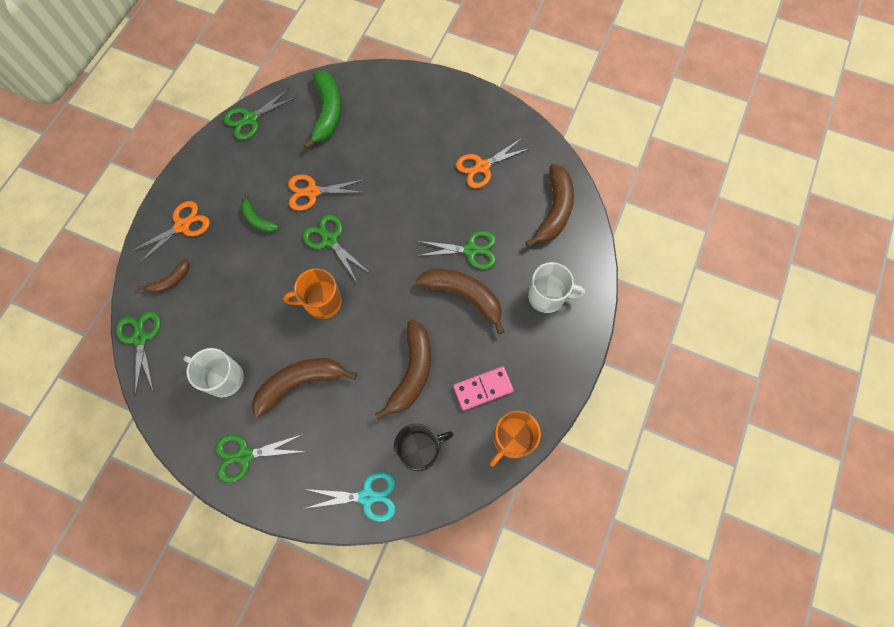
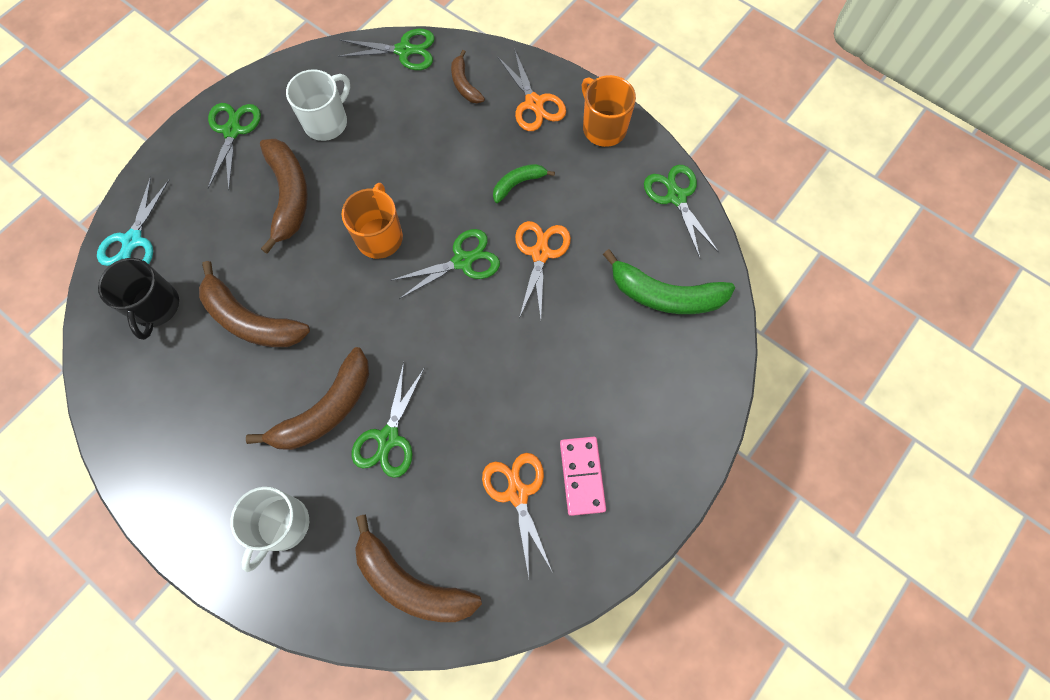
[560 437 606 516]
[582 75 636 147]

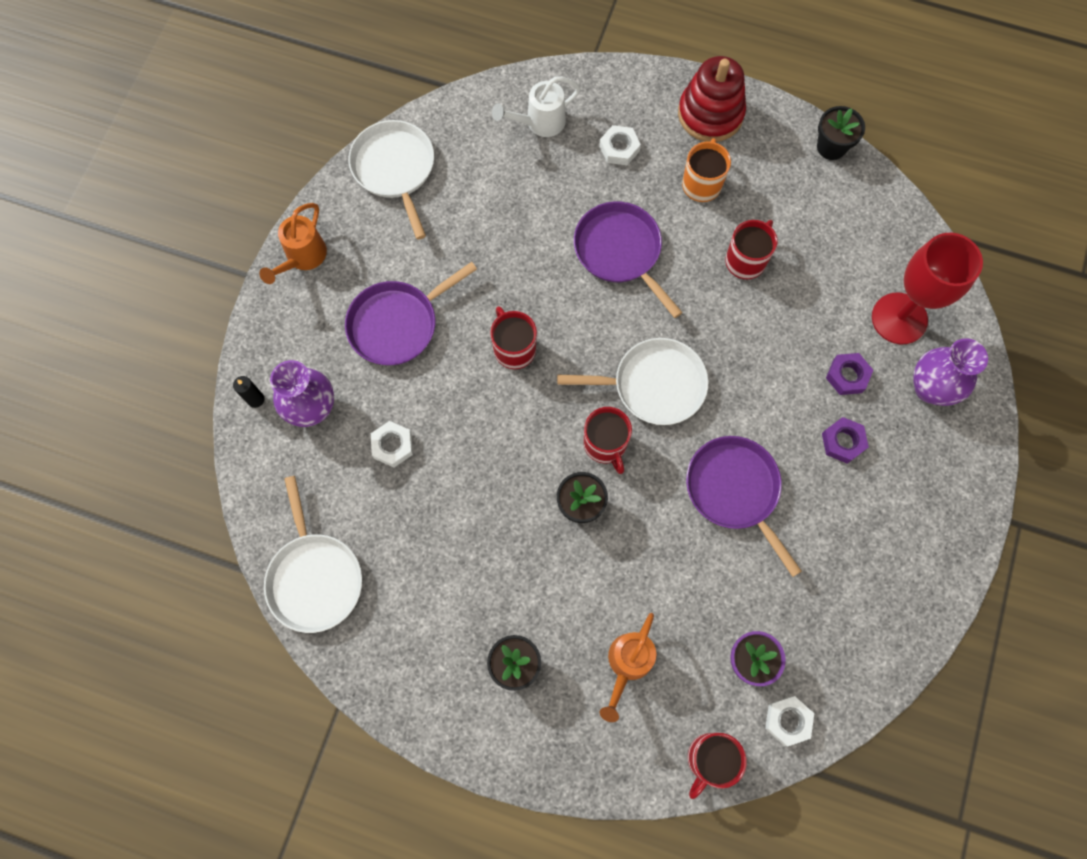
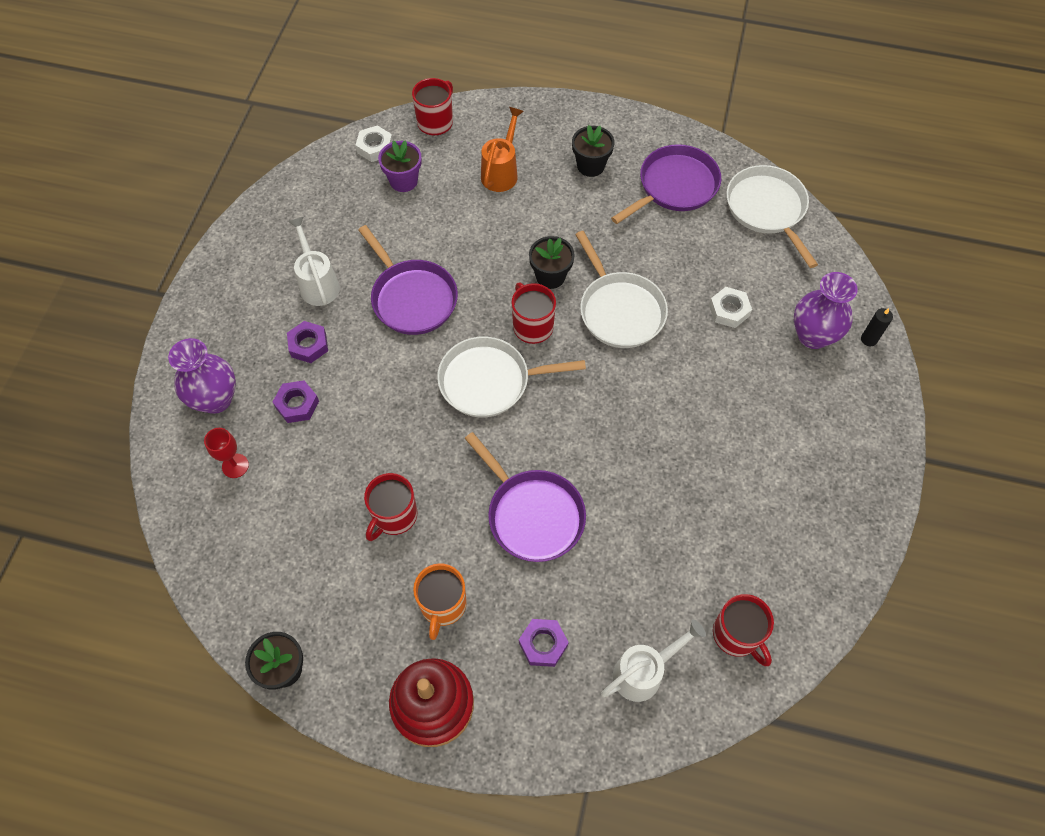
[204 428 249 478]
[288 217 340 306]
[519 619 569 667]
[575 231 668 348]
[611 144 721 224]
[713 594 774 666]
[259 203 327 284] (first image)

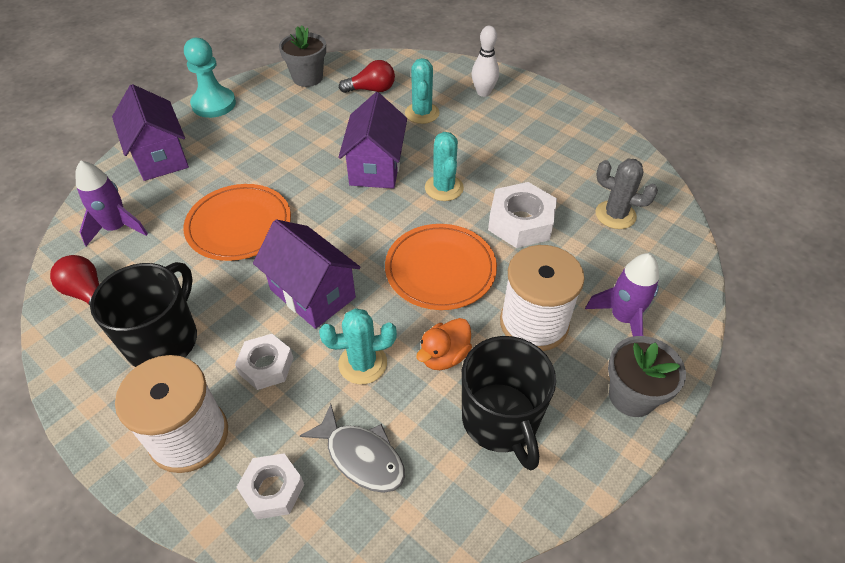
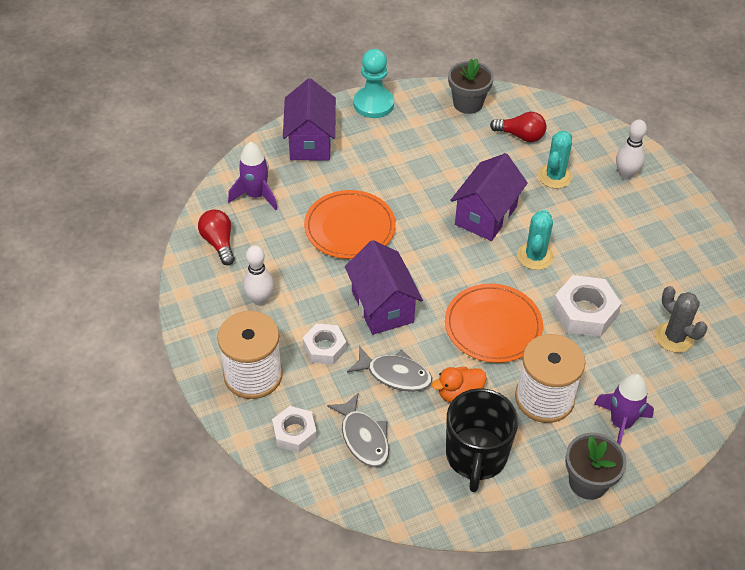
[243 245 274 306]
[347 346 432 392]

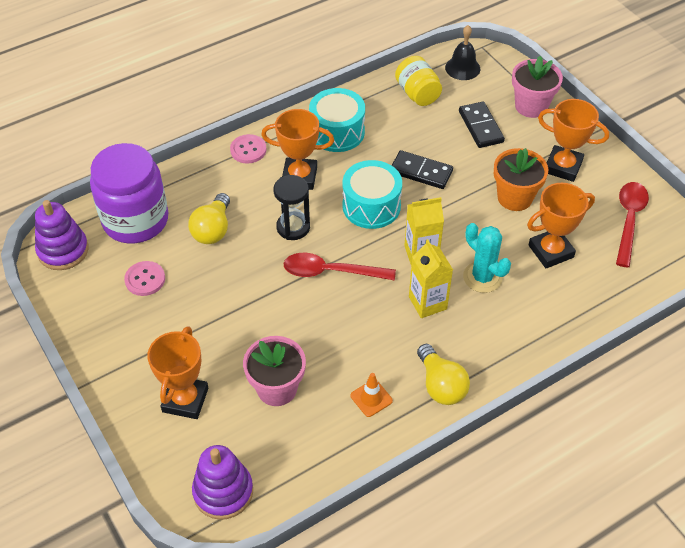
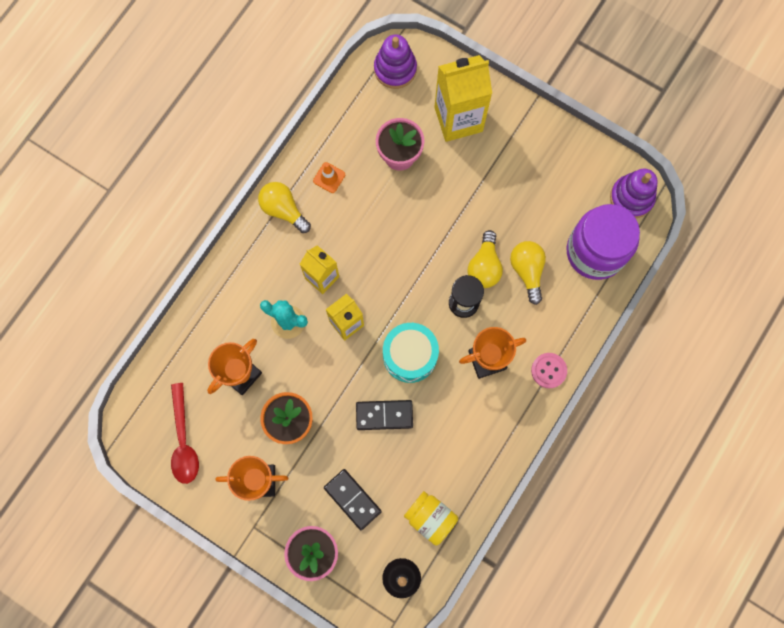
[434 55 492 142]
[468 230 503 288]
[124 261 165 296] (first image)
[284 253 396 281] (first image)
[309 88 365 152] (first image)

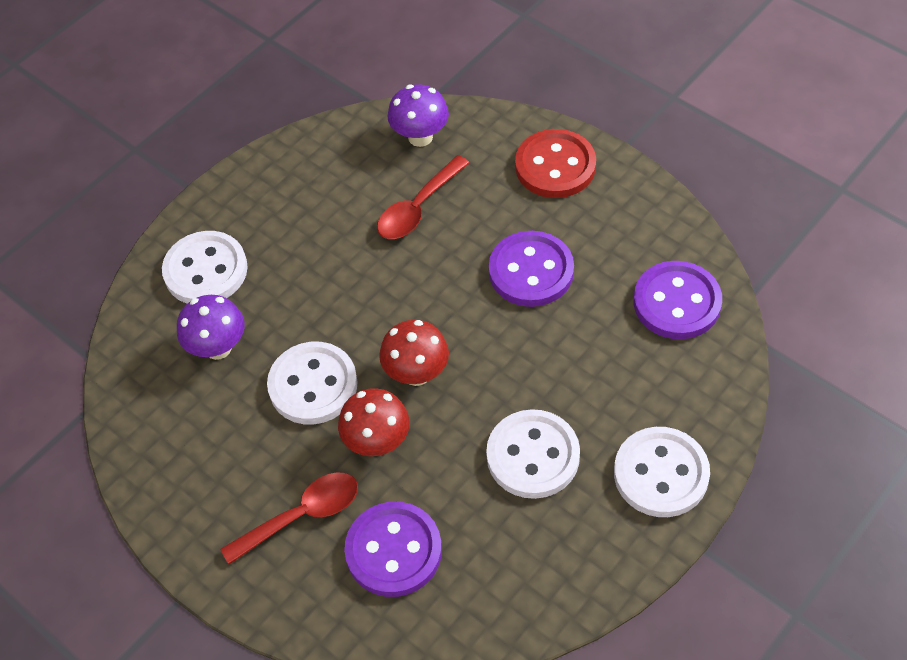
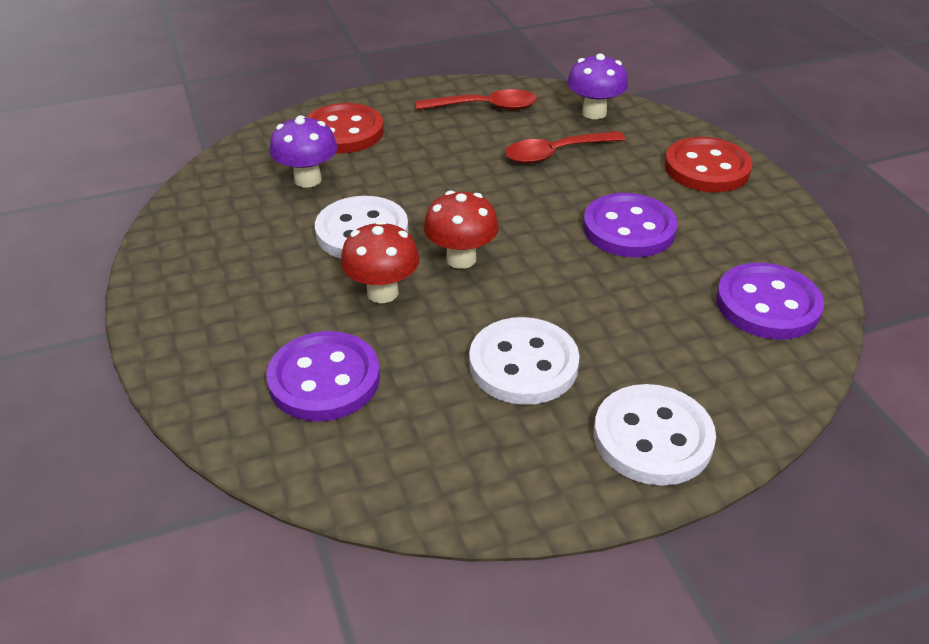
[306 103 384 153]
[416 89 537 110]

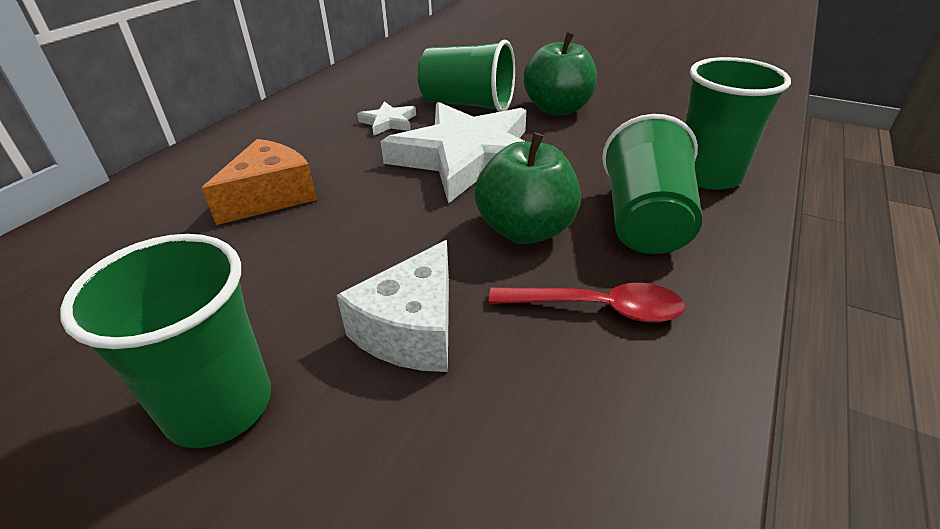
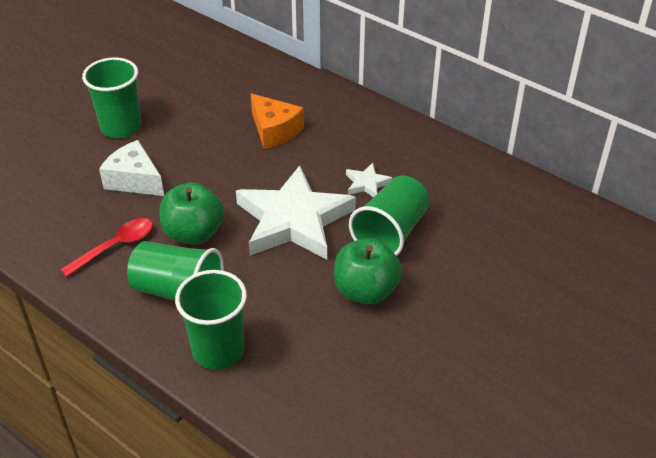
[60 218 153 277]

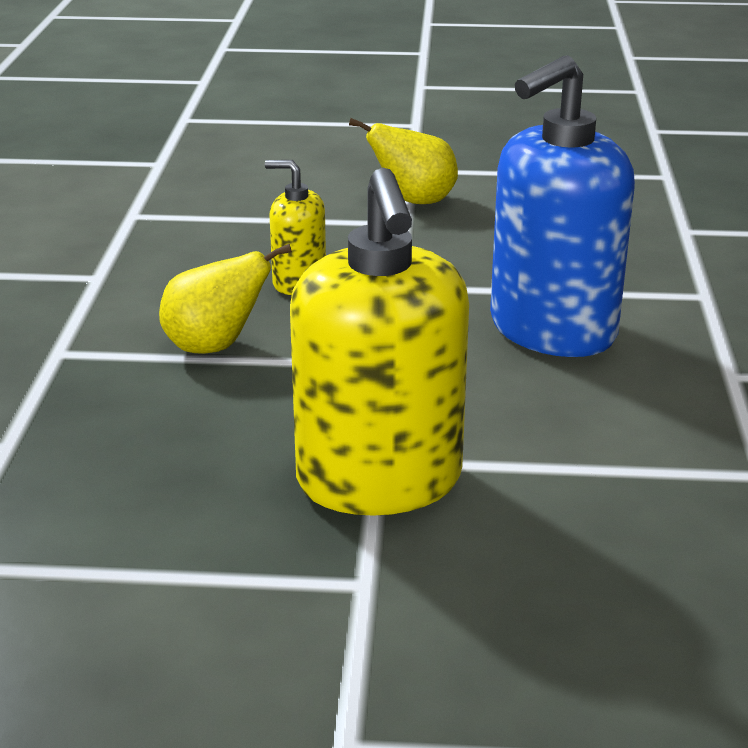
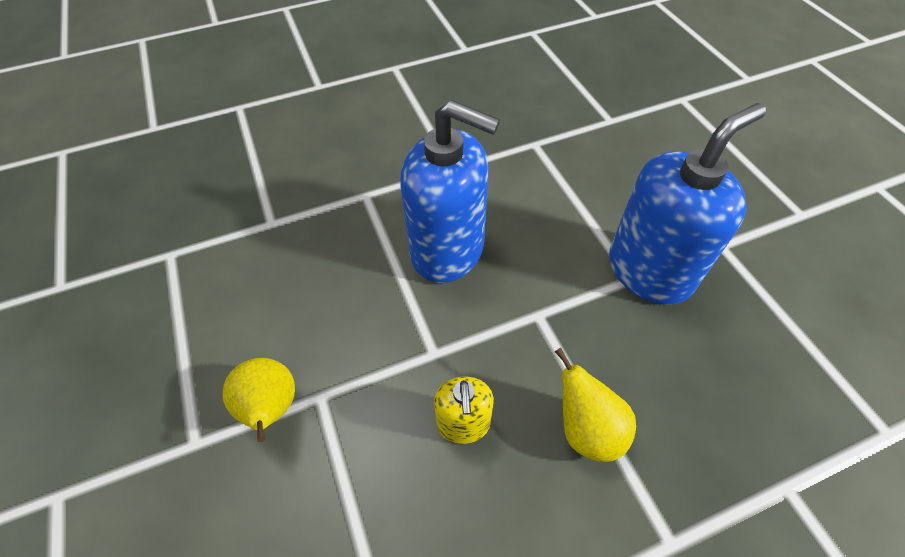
[609 103 766 305]

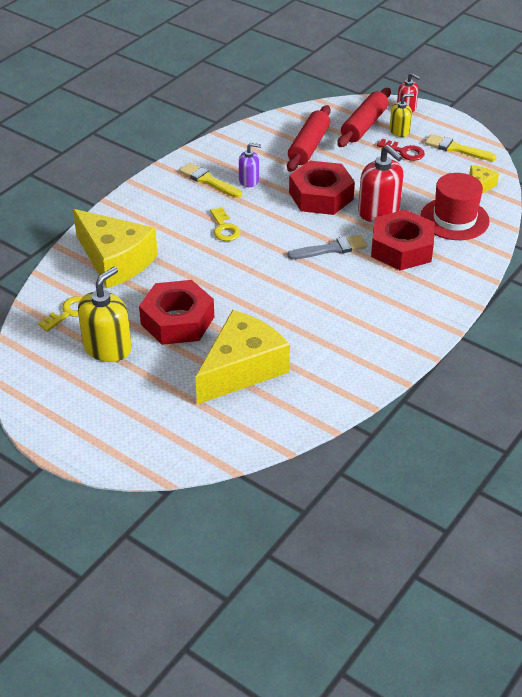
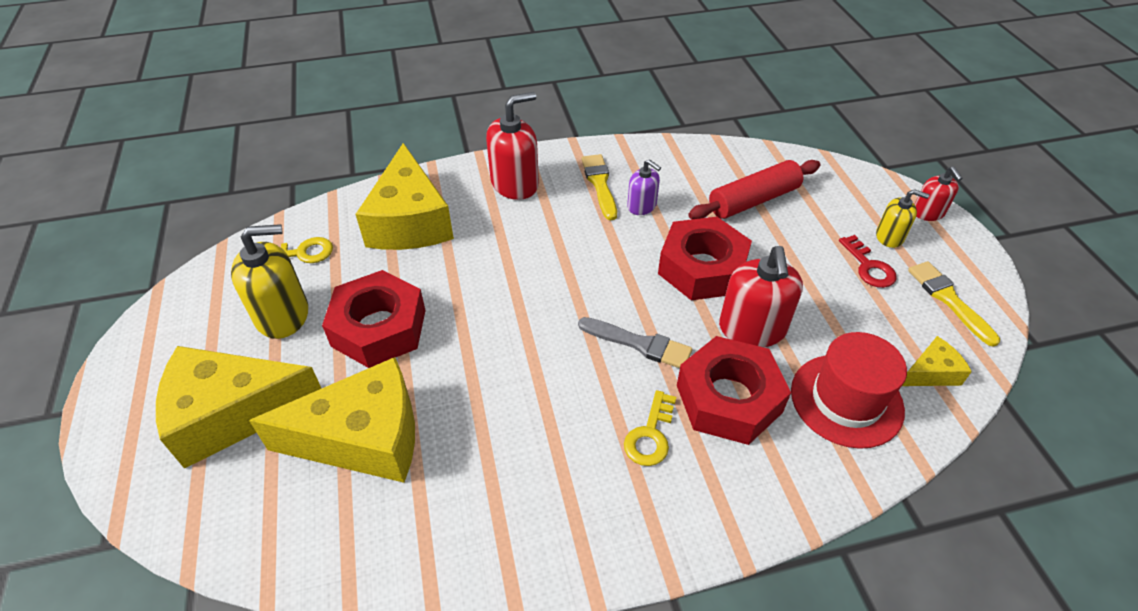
[156 346 322 469]
[486 92 539 200]
[624 390 676 466]
[337 88 391 147] (first image)

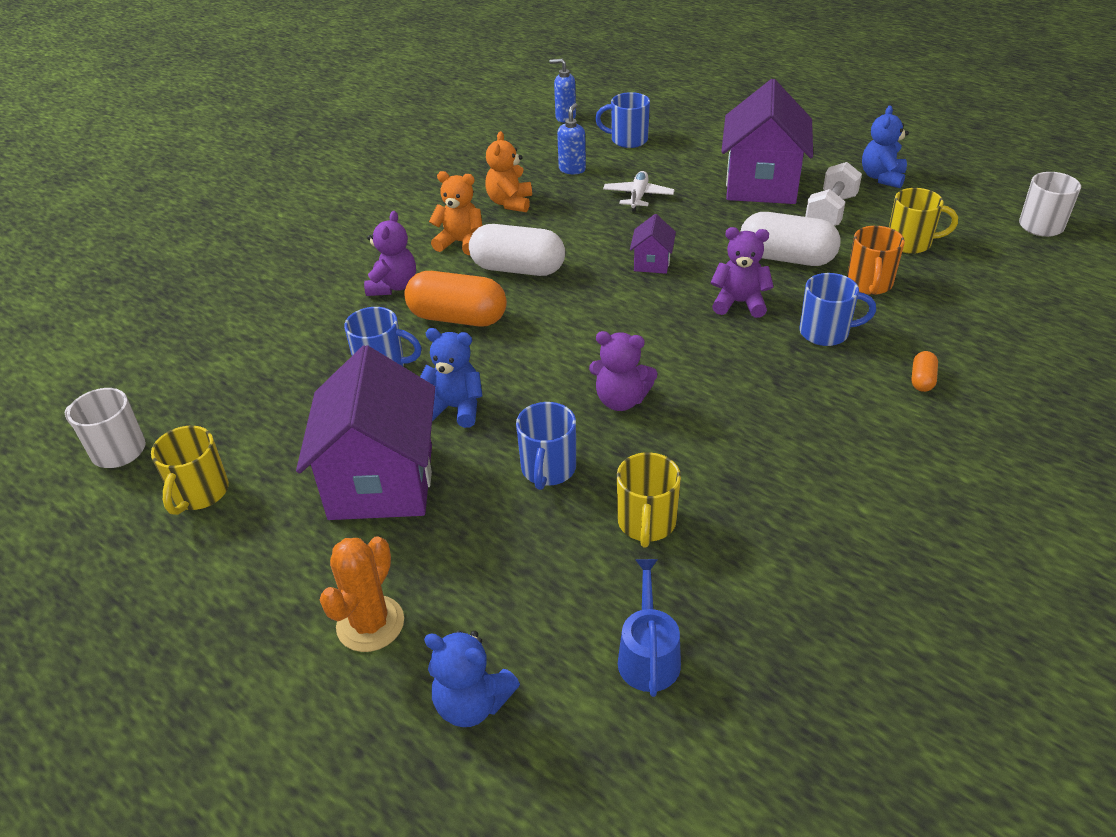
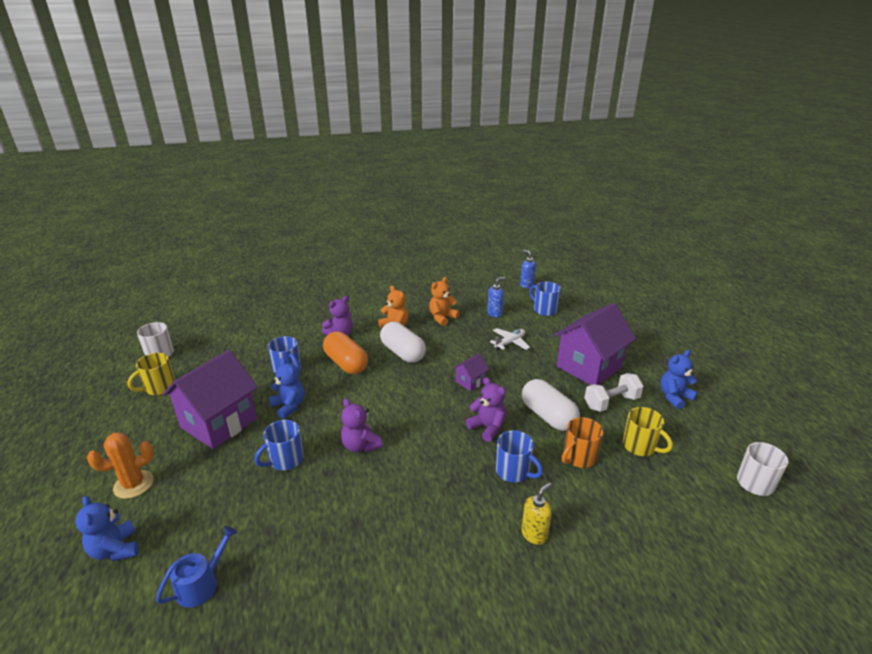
[521 482 552 545]
[617 452 681 548] (first image)

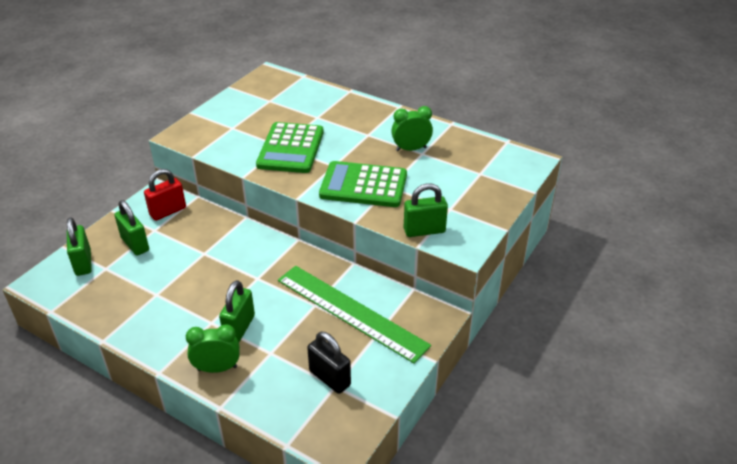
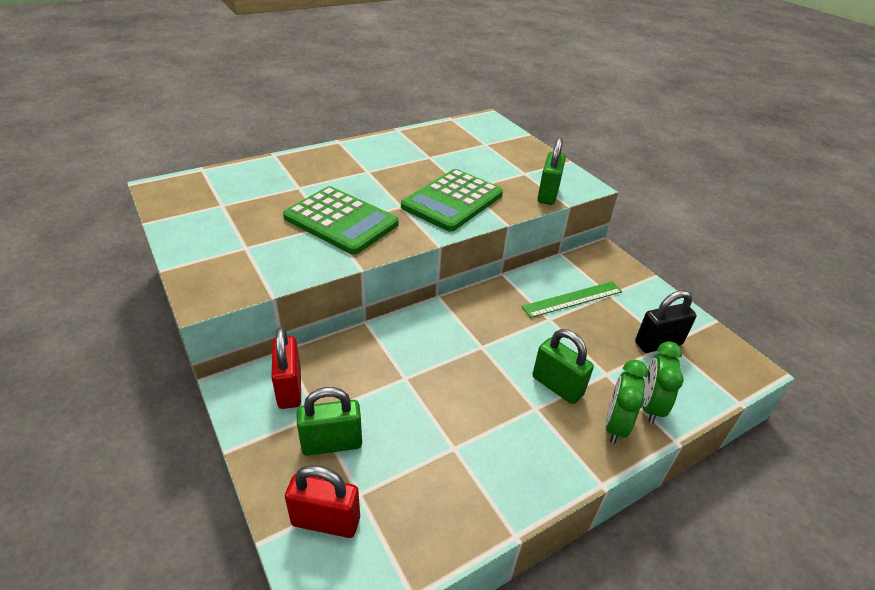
[285 465 360 538]
[521 282 622 318]
[643 341 684 424]

